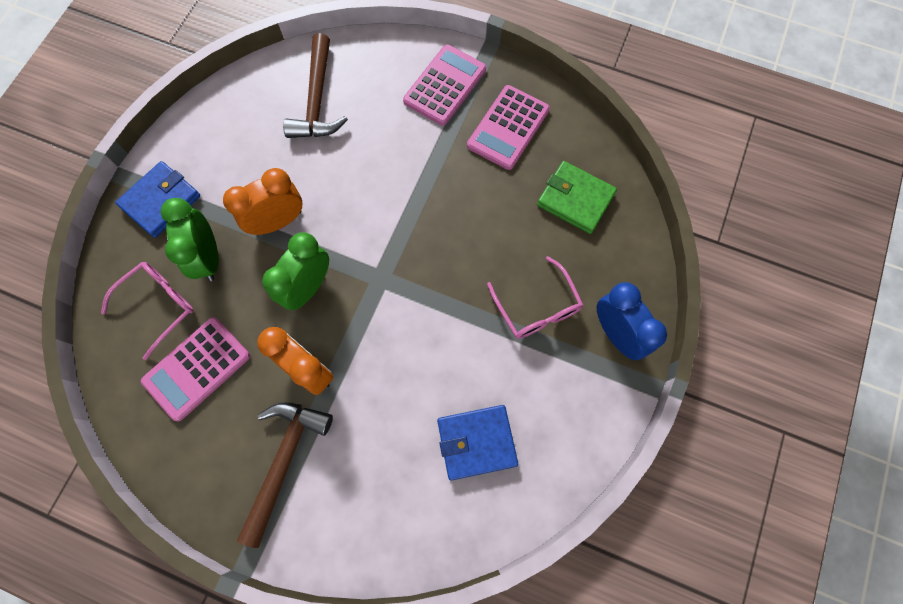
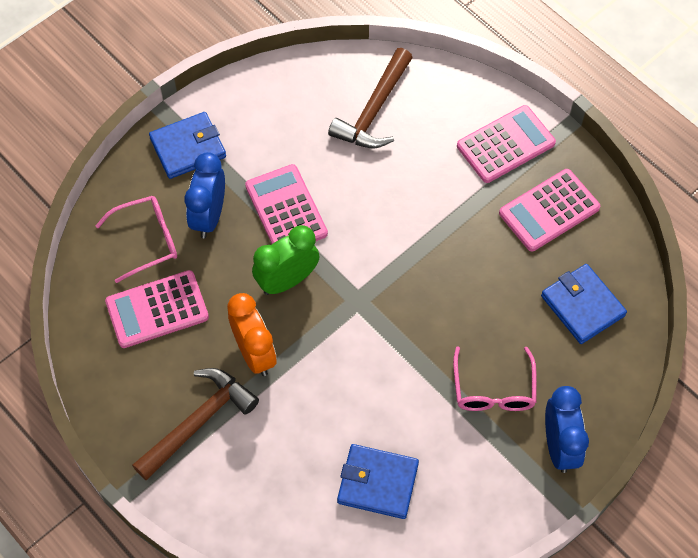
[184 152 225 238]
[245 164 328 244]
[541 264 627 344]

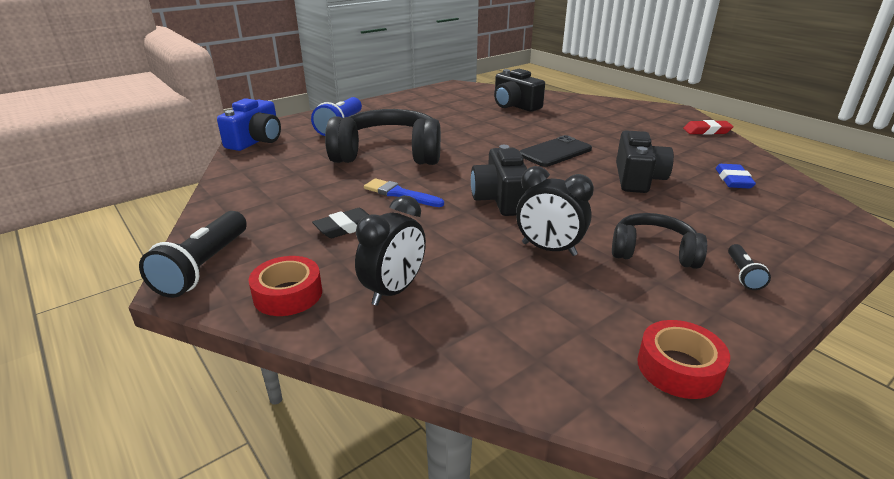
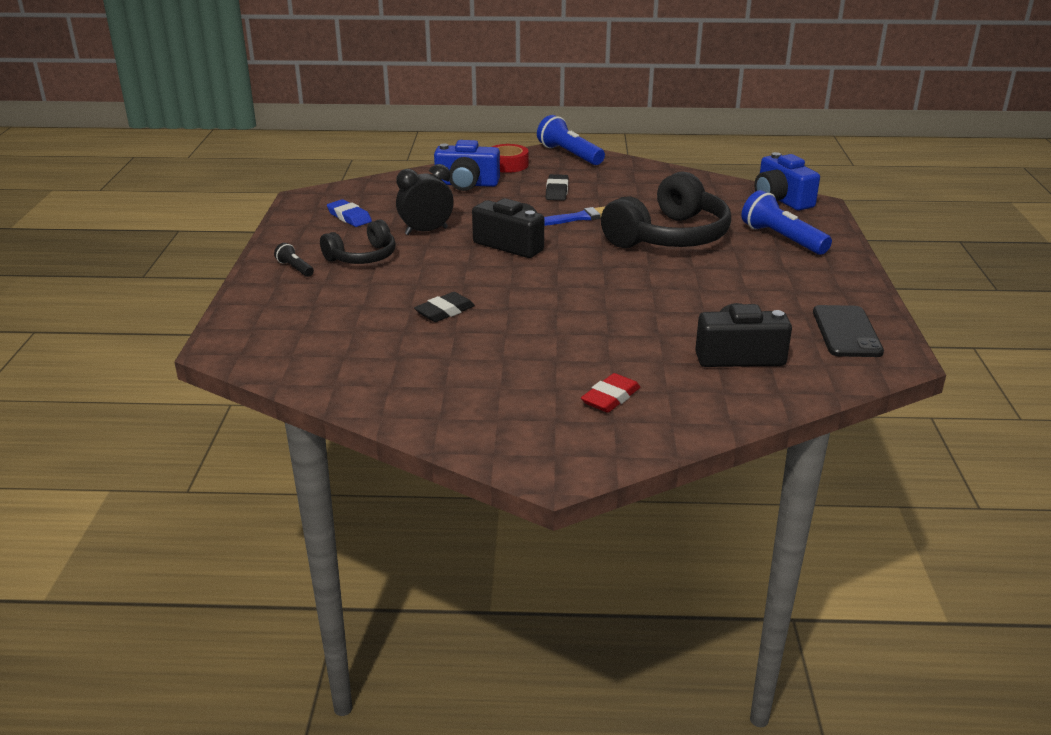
[327 199 372 227]
[414 292 475 322]
[434 140 500 191]
[537 115 605 165]
[581 373 640 413]
[813 305 884 357]
[637 320 730 399] (first image)

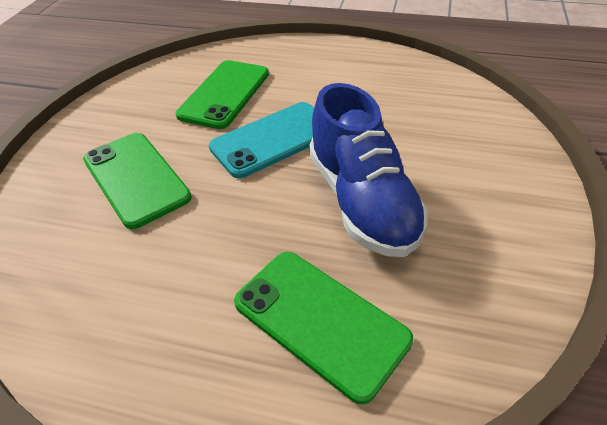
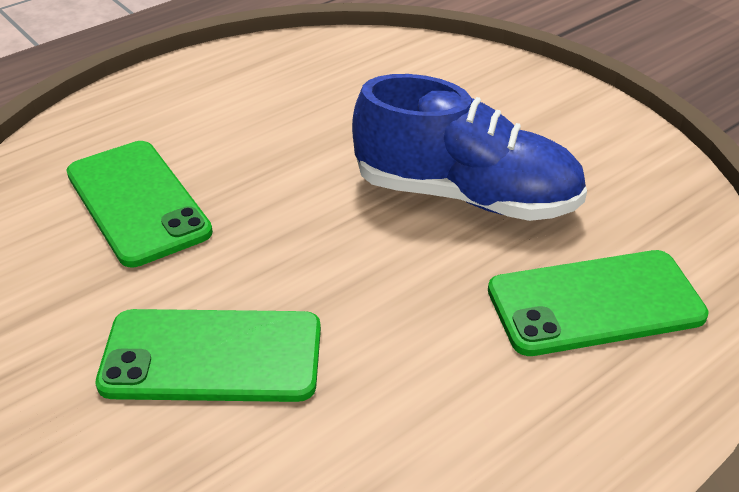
[209 102 314 178] (first image)

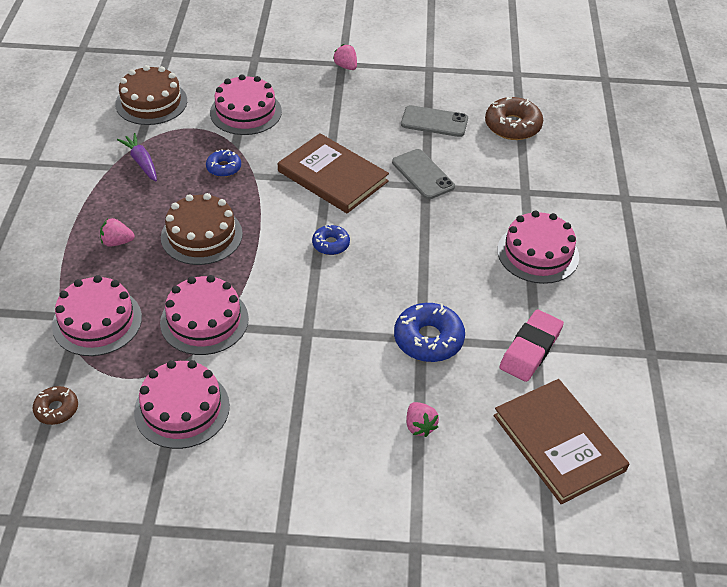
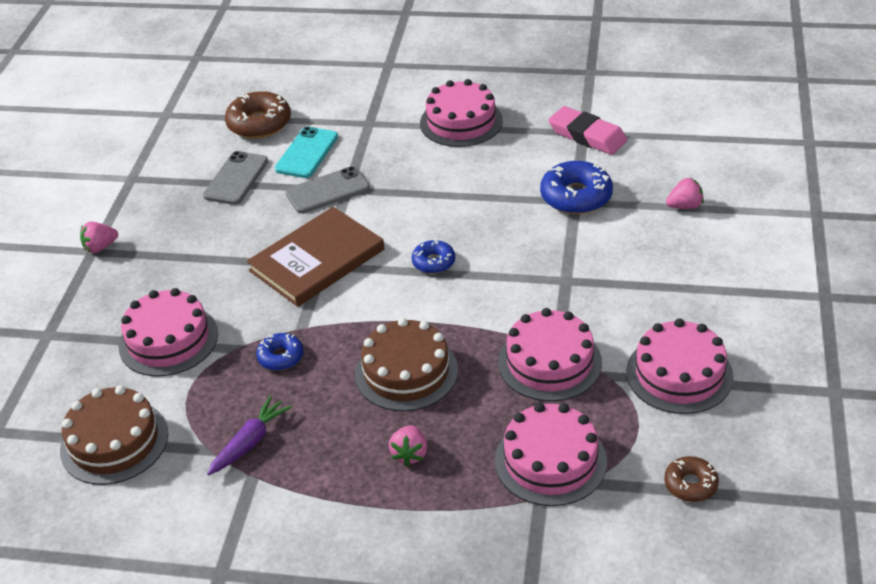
[207 396 292 475]
[275 126 338 178]
[493 379 629 504] (first image)

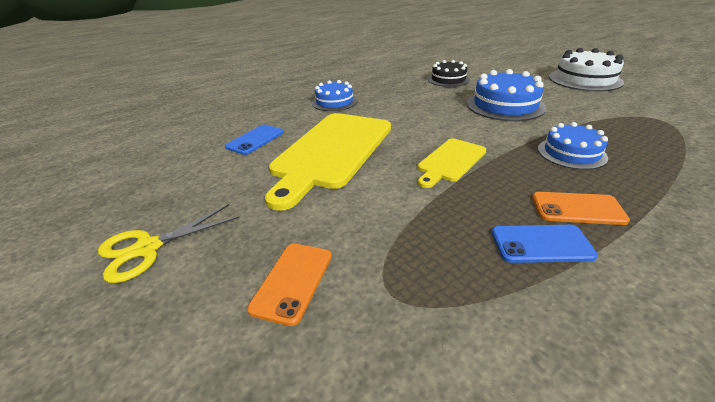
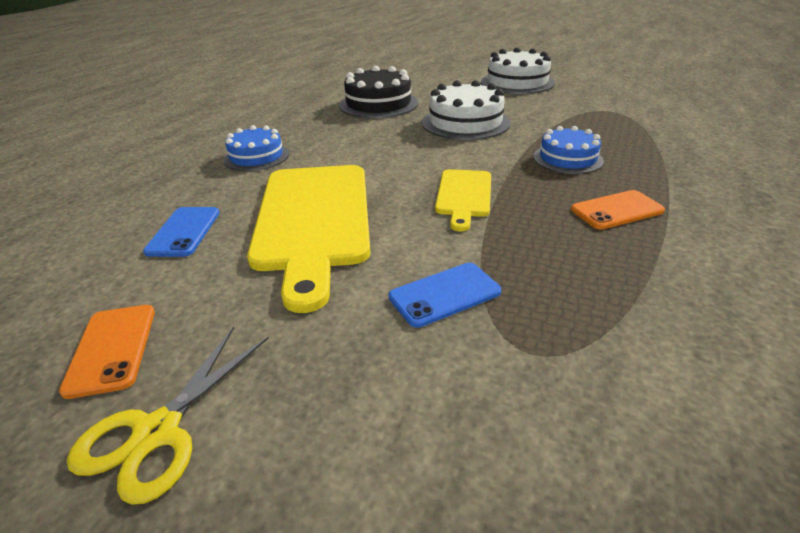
[59 305 155 399]
[339 66 418 118]
[389 263 501 328]
[422 80 511 140]

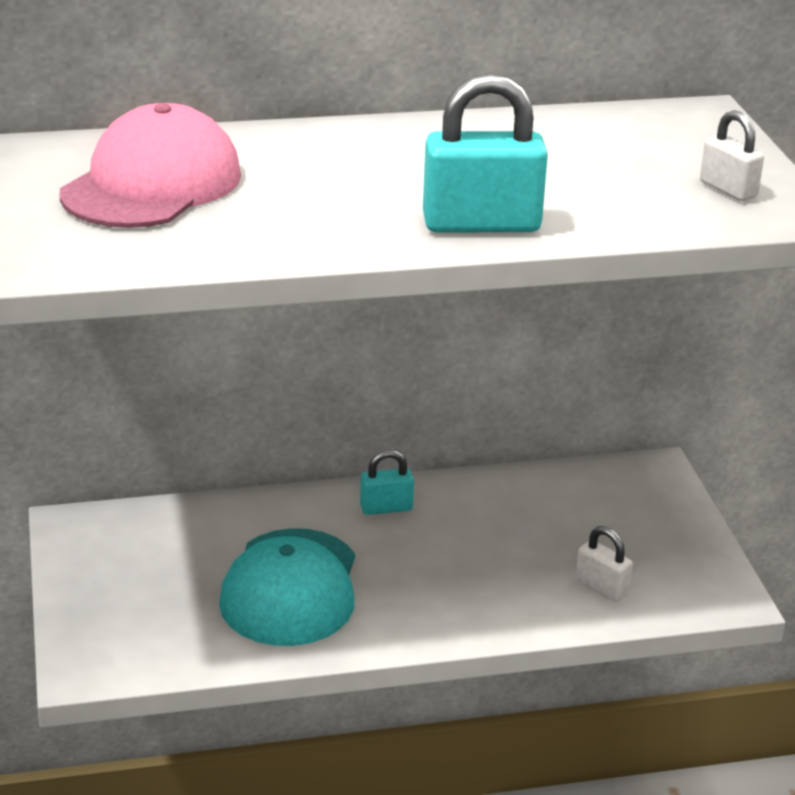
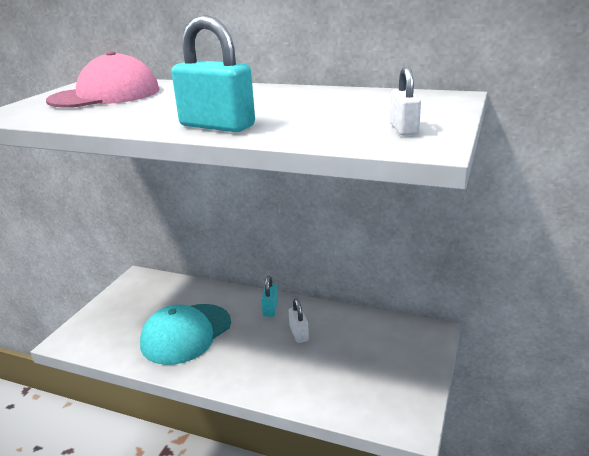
[261 276 278 317]
[289 299 309 343]

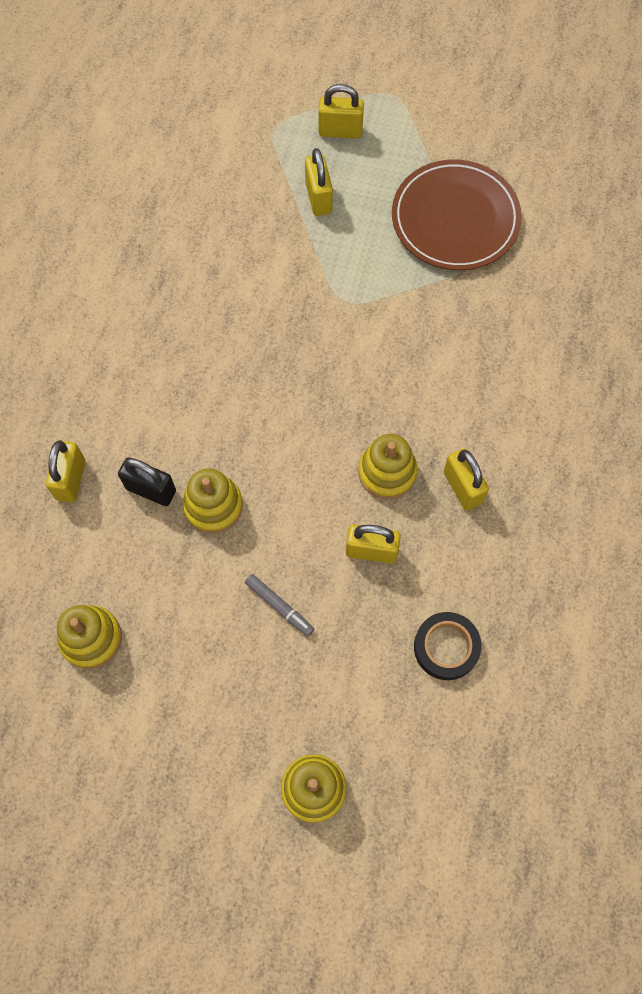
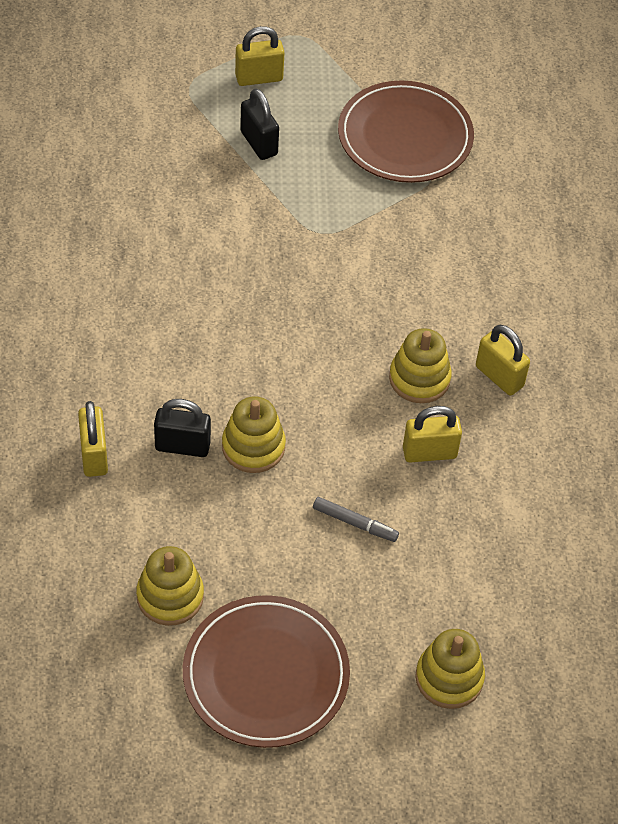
[183 595 350 748]
[240 88 279 160]
[414 612 482 680] (first image)

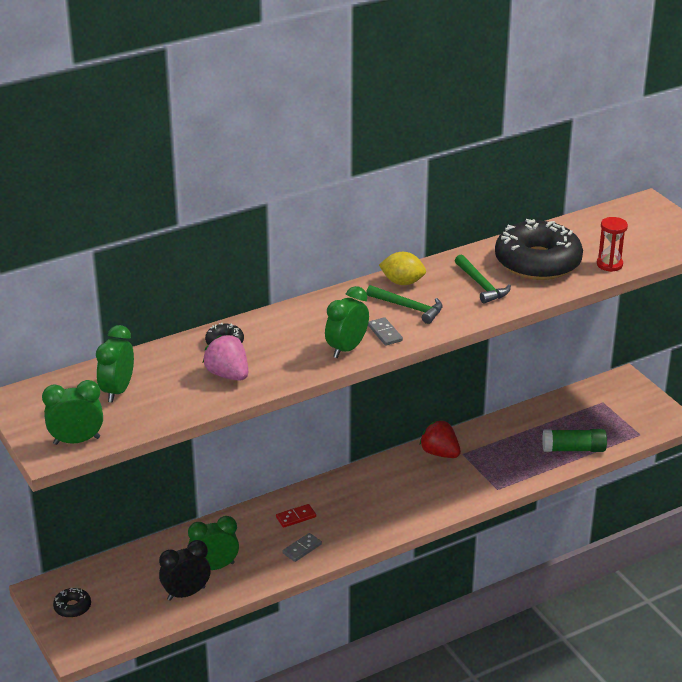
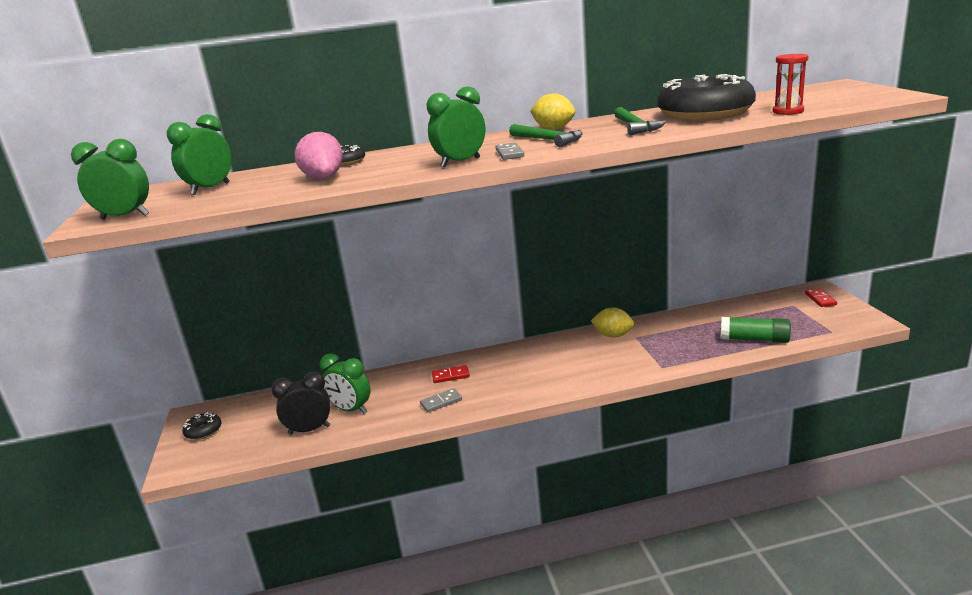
[320 354 371 414]
[591 307 634 338]
[805 288 837 307]

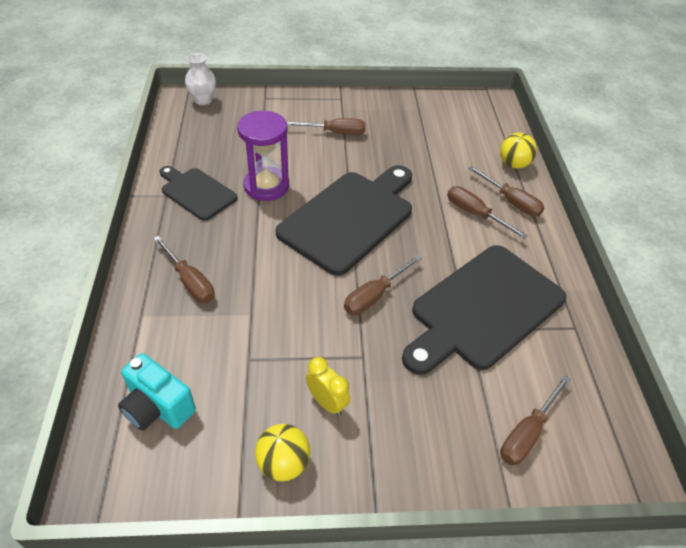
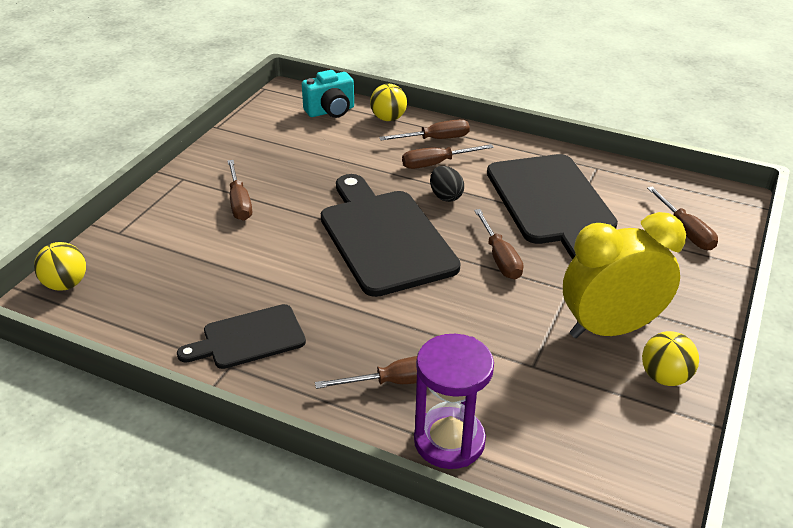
[34 242 86 290]
[228 160 252 221]
[302 70 354 118]
[414 334 494 469]
[430 166 464 202]
[563 212 686 338]

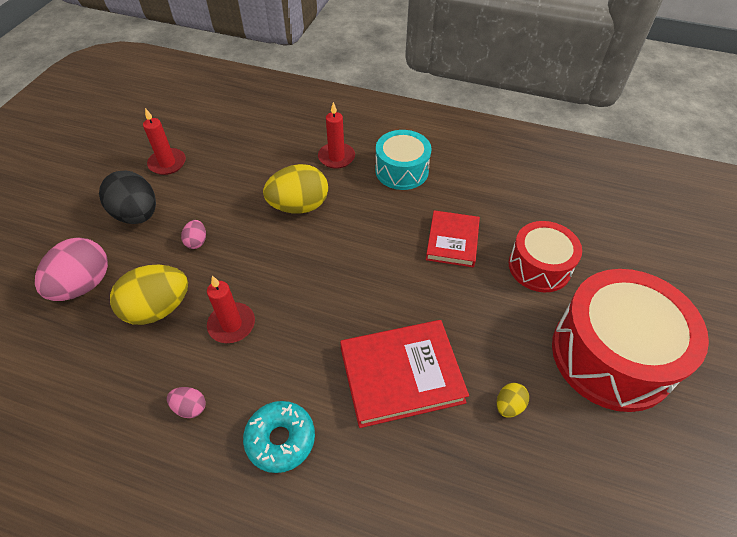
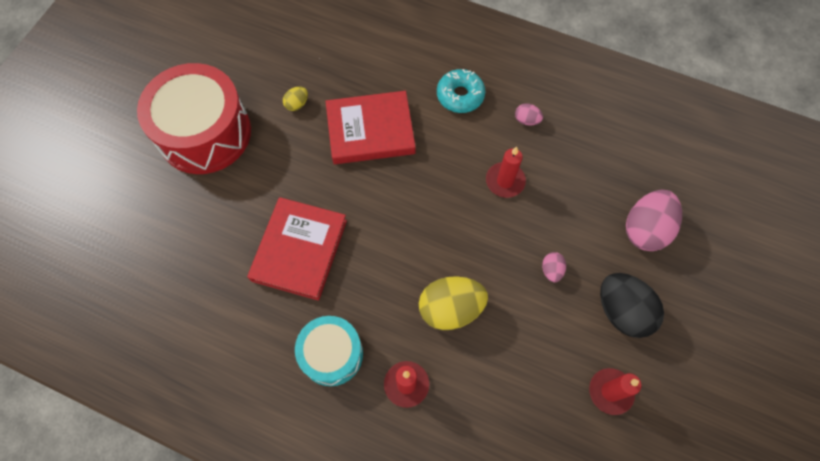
[247 197 347 301]
[110 265 188 325] (first image)
[509 221 582 292] (first image)

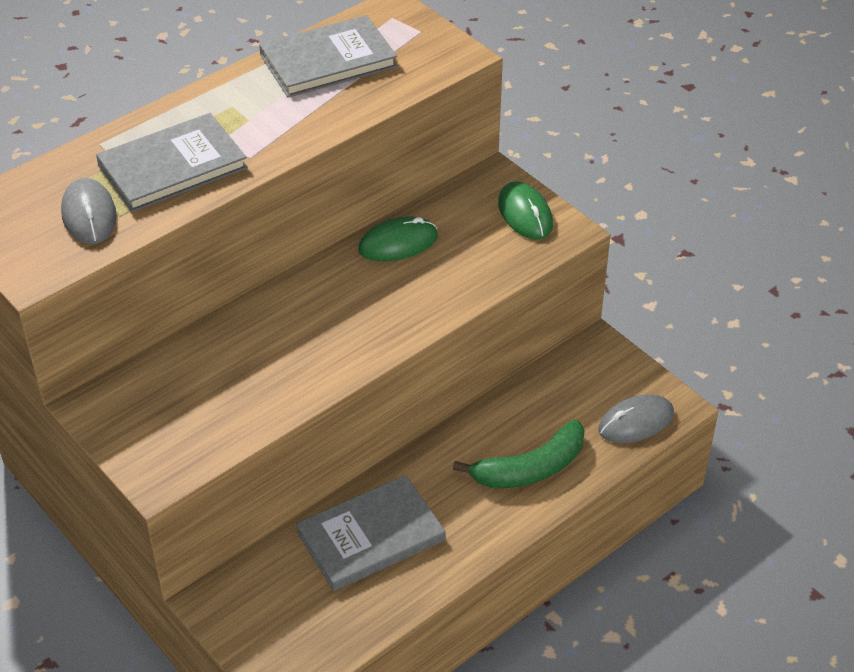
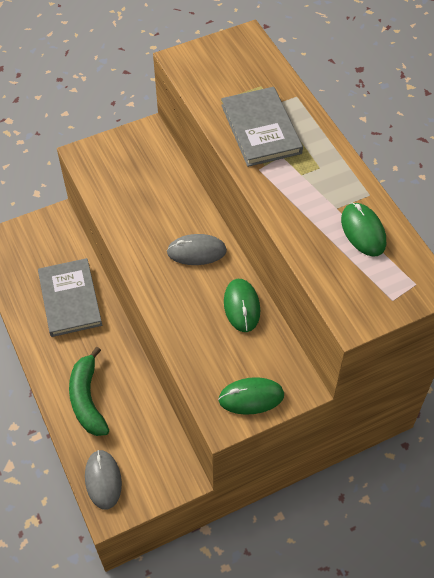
[167 234 227 265]
[341 203 386 257]

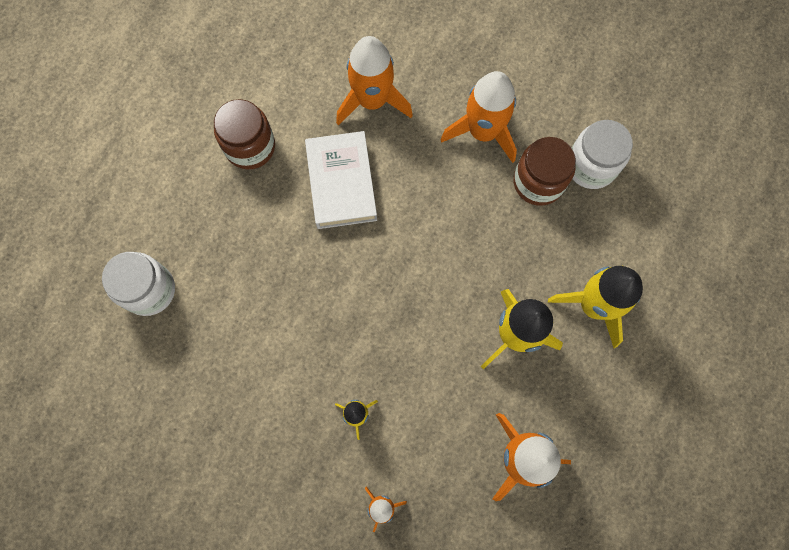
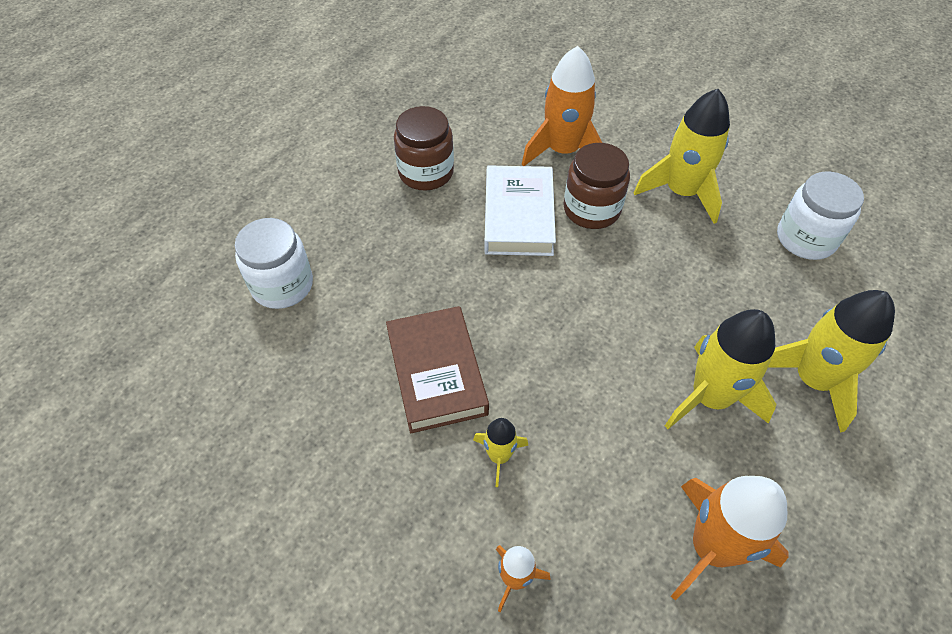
[386 306 489 433]
[564 143 630 229]
[633 89 730 224]

